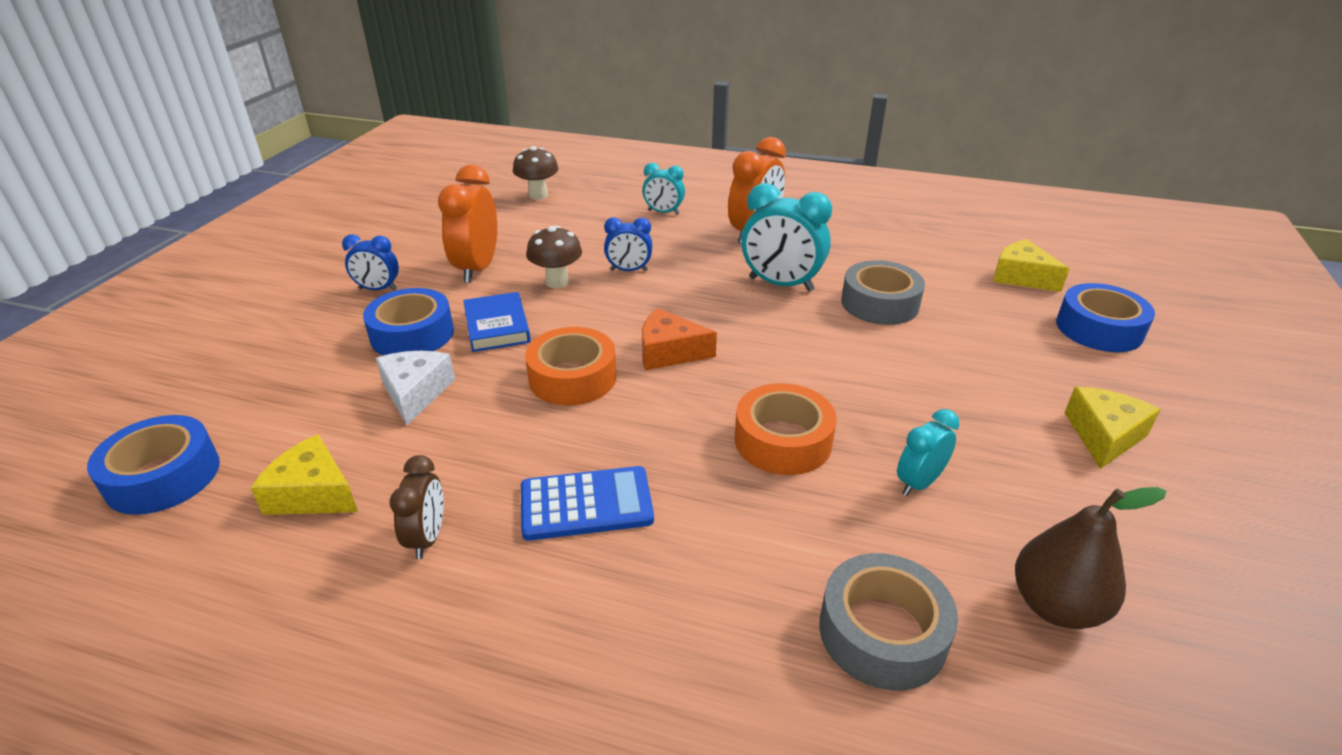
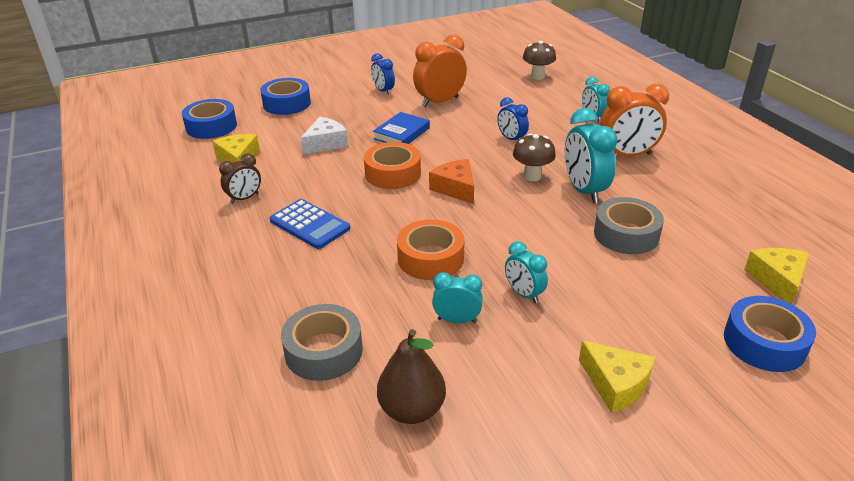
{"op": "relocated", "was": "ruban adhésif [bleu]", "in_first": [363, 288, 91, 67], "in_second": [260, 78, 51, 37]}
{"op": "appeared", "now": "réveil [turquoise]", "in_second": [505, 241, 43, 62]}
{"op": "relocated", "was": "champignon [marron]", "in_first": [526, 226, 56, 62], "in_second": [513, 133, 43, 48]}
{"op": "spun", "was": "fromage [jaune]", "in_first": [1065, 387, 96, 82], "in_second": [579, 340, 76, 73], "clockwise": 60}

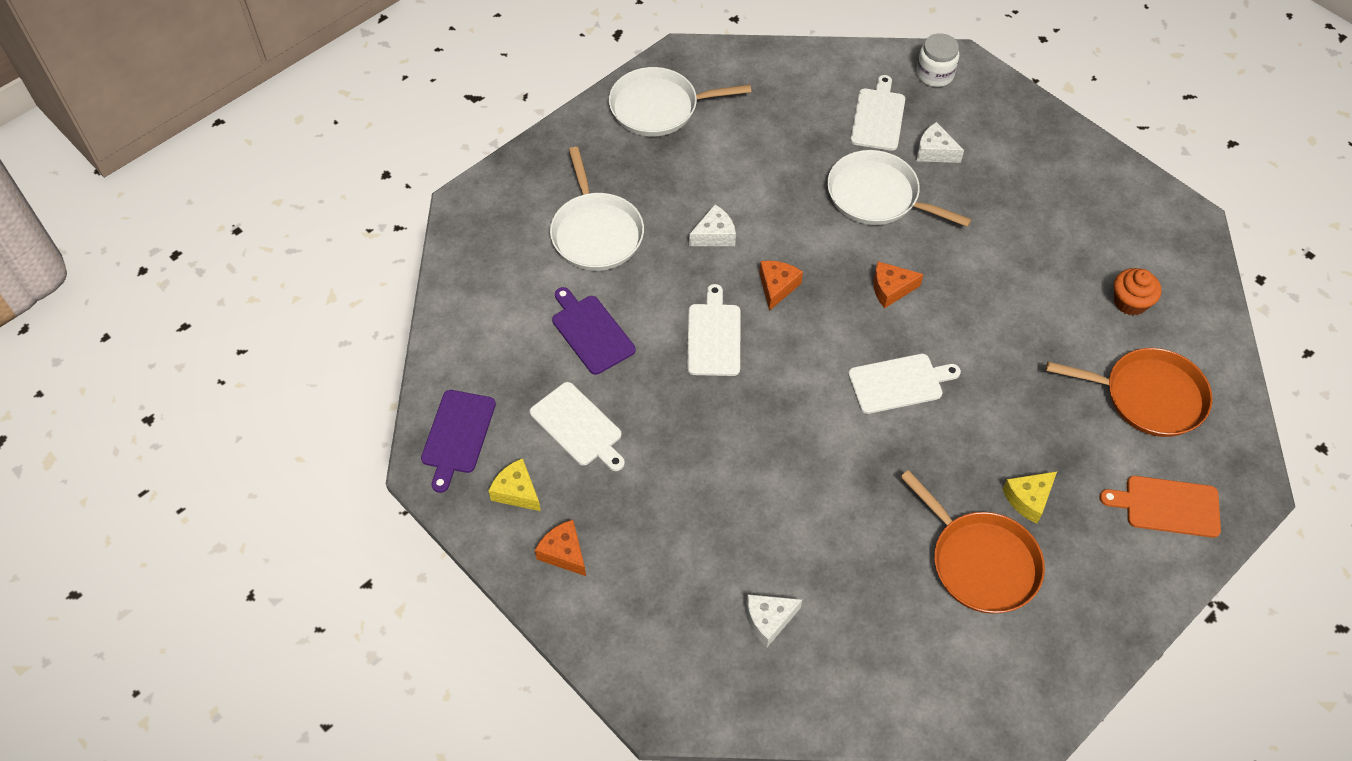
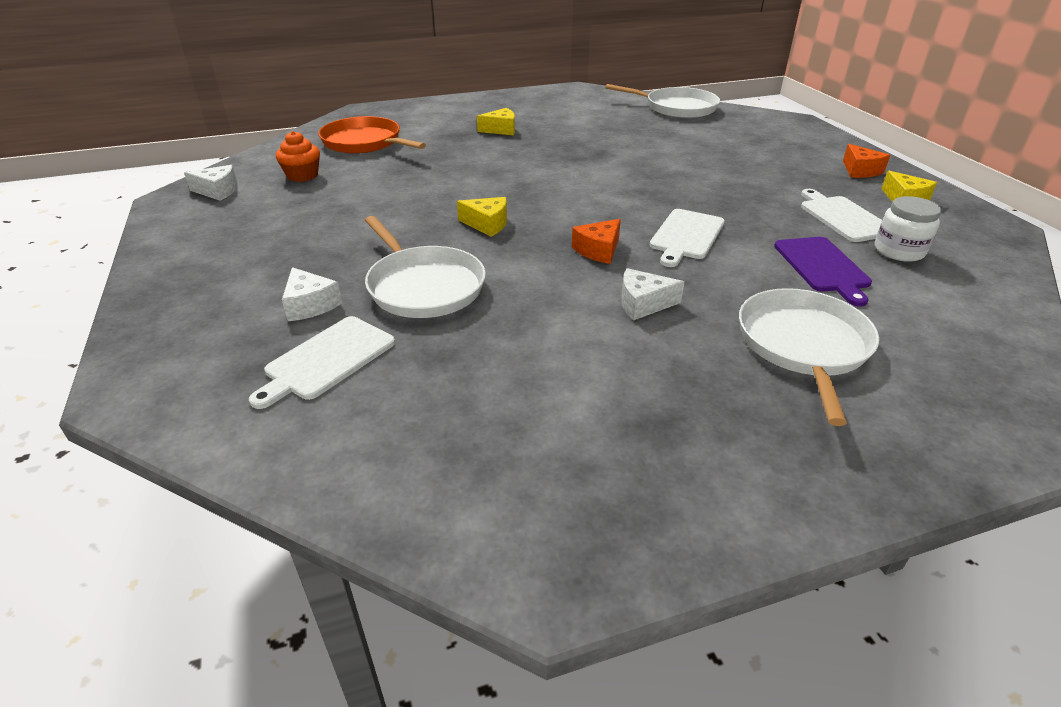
{"op": "relocated", "was": "fromage [blanc]", "in_first": [746, 594, 56, 54], "in_second": [184, 165, 54, 36]}
{"op": "colour", "was": "fromage [orange]", "now": "fromage [jaune]", "in_first": [874, 261, 50, 47], "in_second": [457, 197, 50, 40]}
{"op": "relocated", "was": "poêle [blanc]", "in_first": [609, 67, 142, 69], "in_second": [606, 84, 114, 34]}
{"op": "relocated", "was": "bocal [blanc]", "in_first": [916, 33, 43, 54], "in_second": [875, 196, 66, 66]}
{"op": "missing", "was": "planche à découper [violet]", "in_first": [421, 390, 75, 103]}
{"op": "missing", "was": "planche à découper [blanc]", "in_first": [848, 354, 113, 60]}
{"op": "missing", "was": "poêle [orange]", "in_first": [901, 470, 144, 144]}
{"op": "missing", "was": "planche à découper [orange]", "in_first": [1099, 476, 122, 62]}

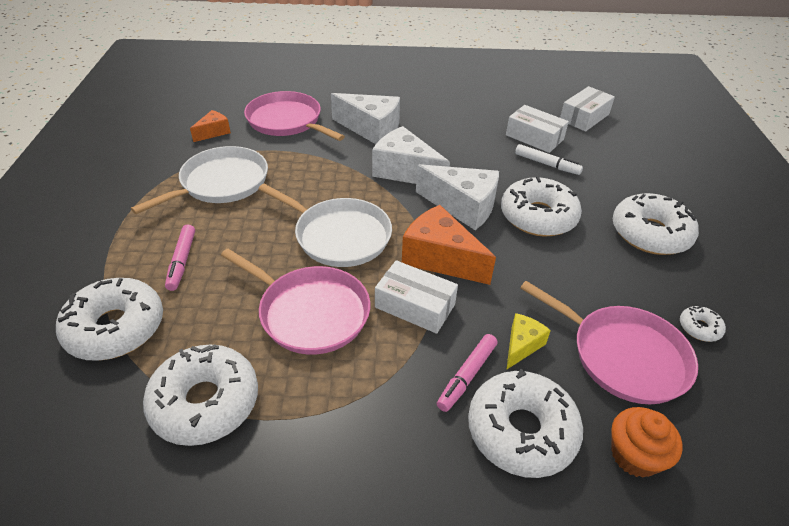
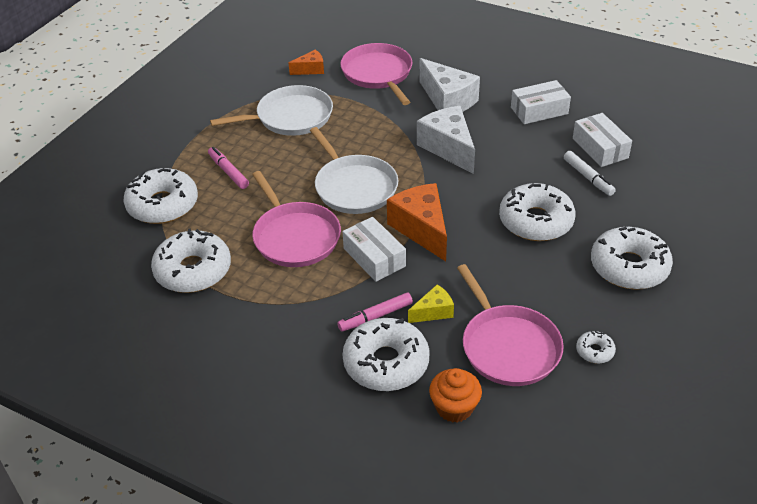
{"op": "spun", "was": "feutre [rose]", "in_first": [165, 224, 30, 67], "in_second": [208, 147, 41, 42], "clockwise": 120}
{"op": "relocated", "was": "boîte [blanc]", "in_first": [560, 86, 55, 46], "in_second": [511, 80, 60, 44]}
{"op": "missing", "was": "fromage [blanc]", "in_first": [416, 164, 83, 66]}

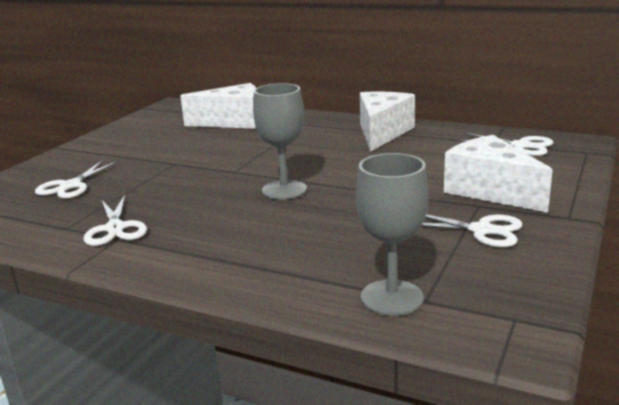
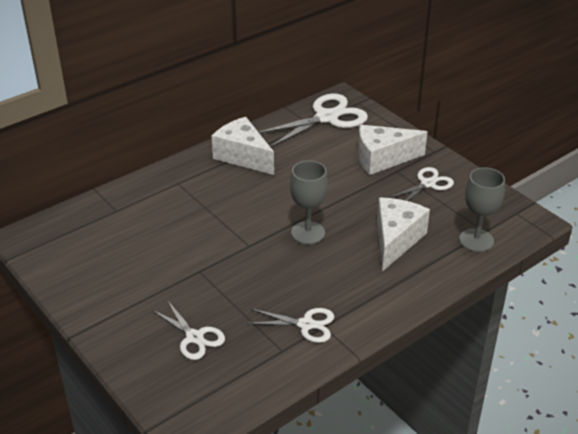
{"op": "size", "was": "ciseaux [blanc]", "in_first": [458, 133, 95, 23], "in_second": [259, 93, 109, 54], "ratio": 1.75}
{"op": "relocated", "was": "fromage [blanc]", "in_first": [180, 83, 76, 46], "in_second": [377, 198, 53, 73]}

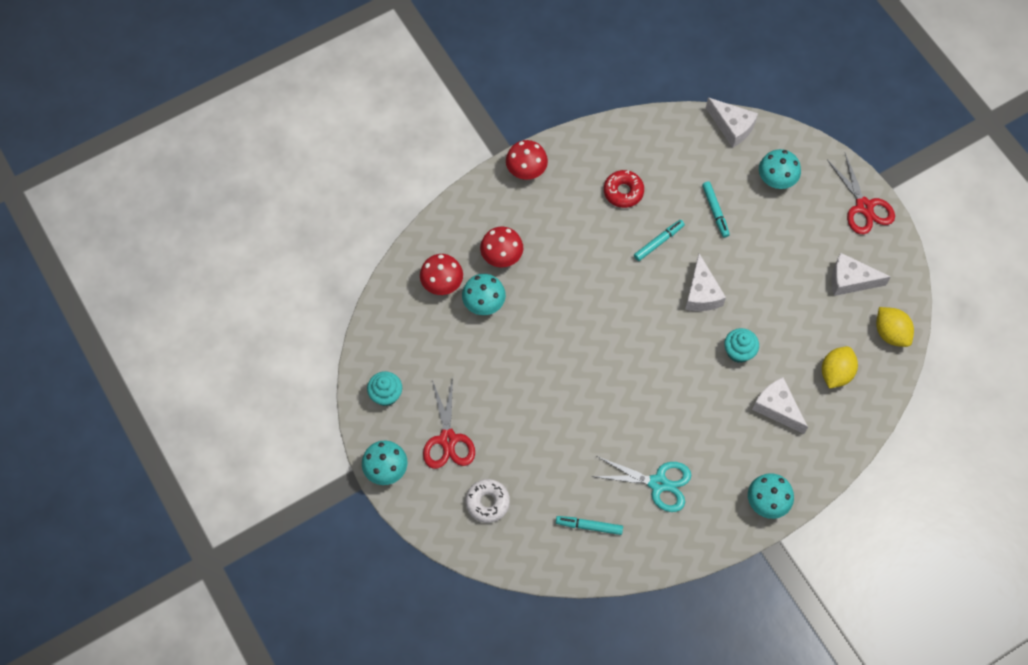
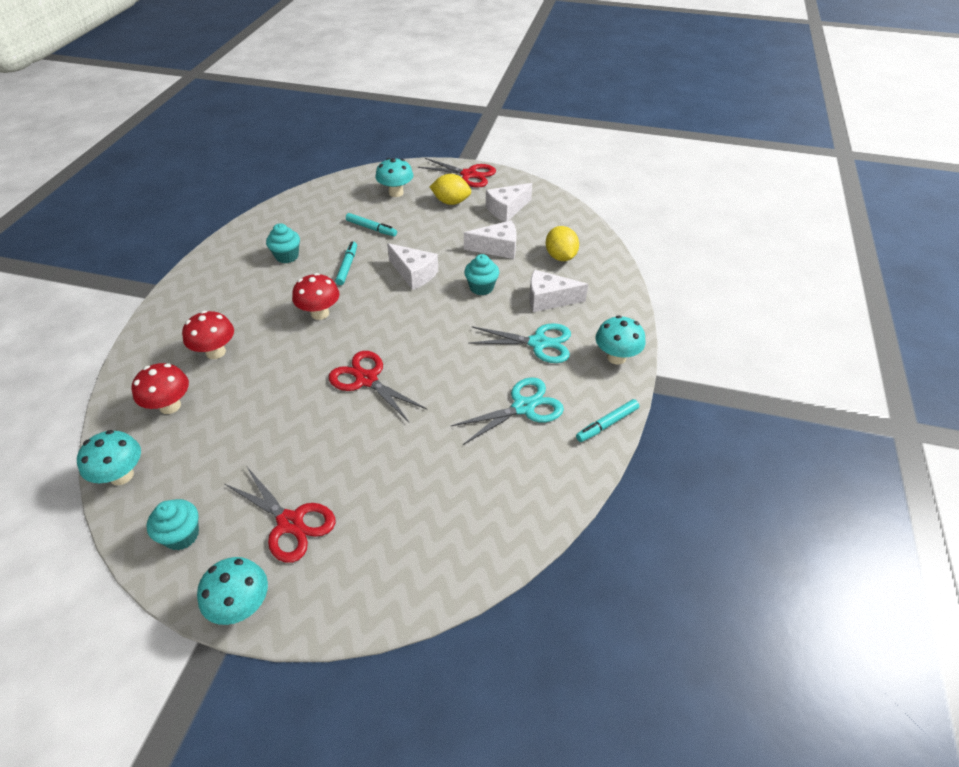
{"op": "relocated", "was": "champignon [turquoise]", "in_first": [462, 274, 44, 41], "in_second": [77, 430, 64, 55]}
{"op": "exchanged", "was": "beignet [rouge]", "now": "muffin [turquoise]", "in_first": [604, 170, 40, 38], "in_second": [266, 223, 34, 40]}
{"op": "relocated", "was": "champignon [rouge]", "in_first": [506, 140, 42, 40], "in_second": [292, 273, 47, 47]}
{"op": "appeared", "now": "ciseaux [rouge]", "in_second": [329, 351, 98, 72]}
{"op": "relocated", "was": "citron [jaune]", "in_first": [876, 307, 38, 40], "in_second": [429, 174, 42, 31]}
{"op": "relocated", "was": "fromage [blanc]", "in_first": [706, 98, 52, 50], "in_second": [464, 220, 53, 39]}
{"op": "appeared", "now": "ciseaux [turquoise]", "in_second": [468, 323, 103, 40]}
{"op": "relocated", "was": "feutre [turquoise]", "in_first": [556, 516, 67, 19], "in_second": [576, 399, 63, 43]}
{"op": "missing", "was": "beignet [blanc]", "in_first": [466, 479, 44, 44]}

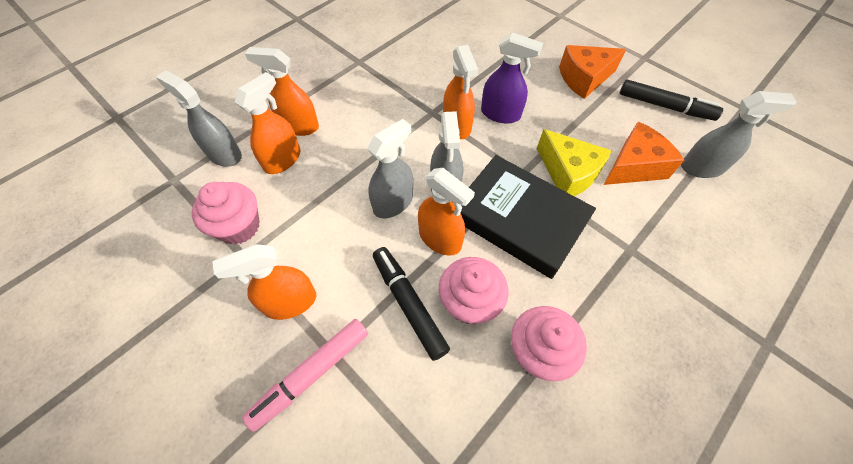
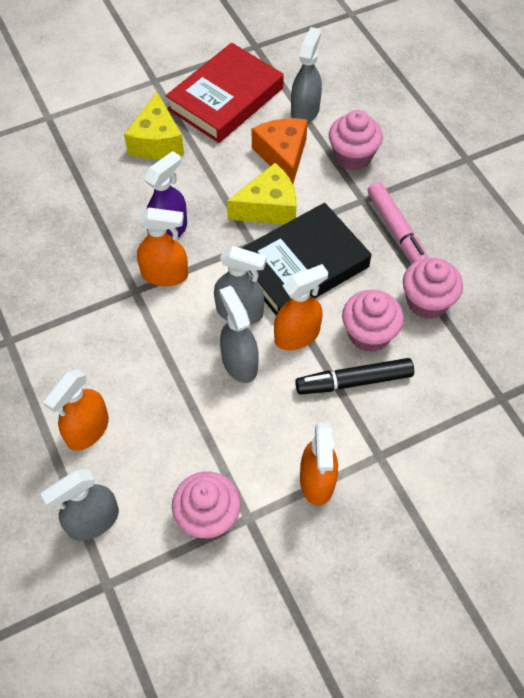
{"op": "colour", "was": "fromage [orange]", "now": "fromage [jaune]", "in_first": [559, 45, 67, 54], "in_second": [124, 92, 60, 67]}
{"op": "exchanged", "was": "feutre [noir]", "now": "livre [rouge]", "in_first": [620, 79, 103, 42], "in_second": [166, 43, 118, 100]}
{"op": "appeared", "now": "muffin [rose]", "in_second": [329, 110, 54, 61]}
{"op": "relocated", "was": "feutre [rose]", "in_first": [242, 319, 126, 113], "in_second": [368, 182, 60, 81]}
{"op": "missing", "was": "vaporisateur [orange]", "in_first": [235, 72, 65, 102]}

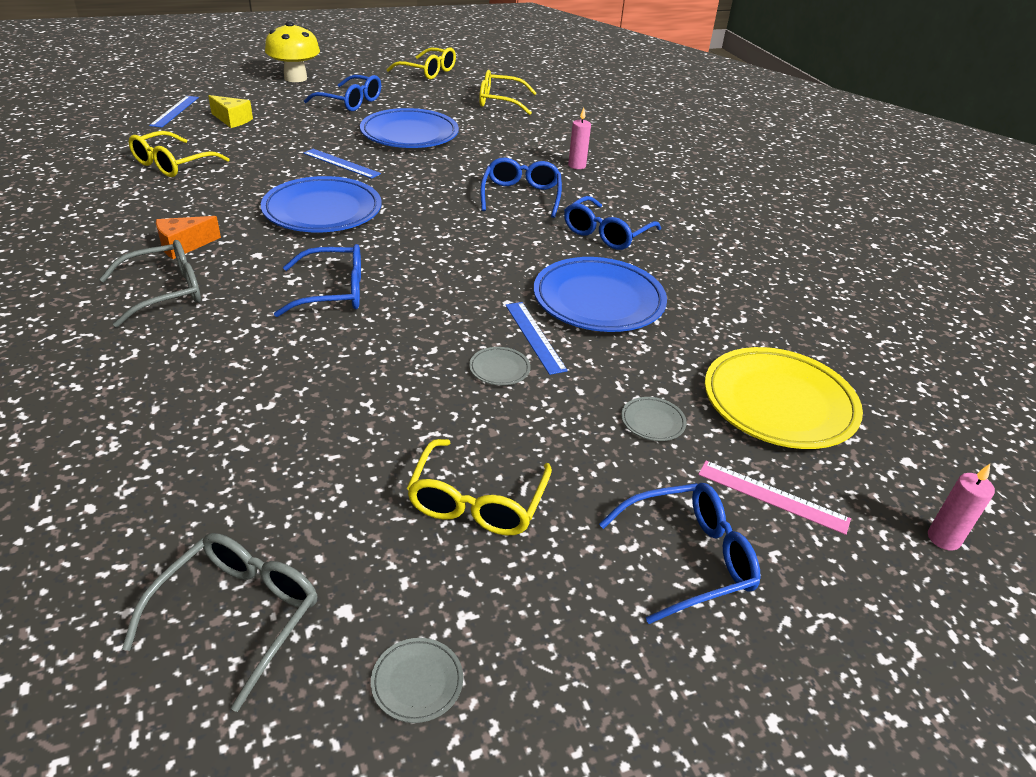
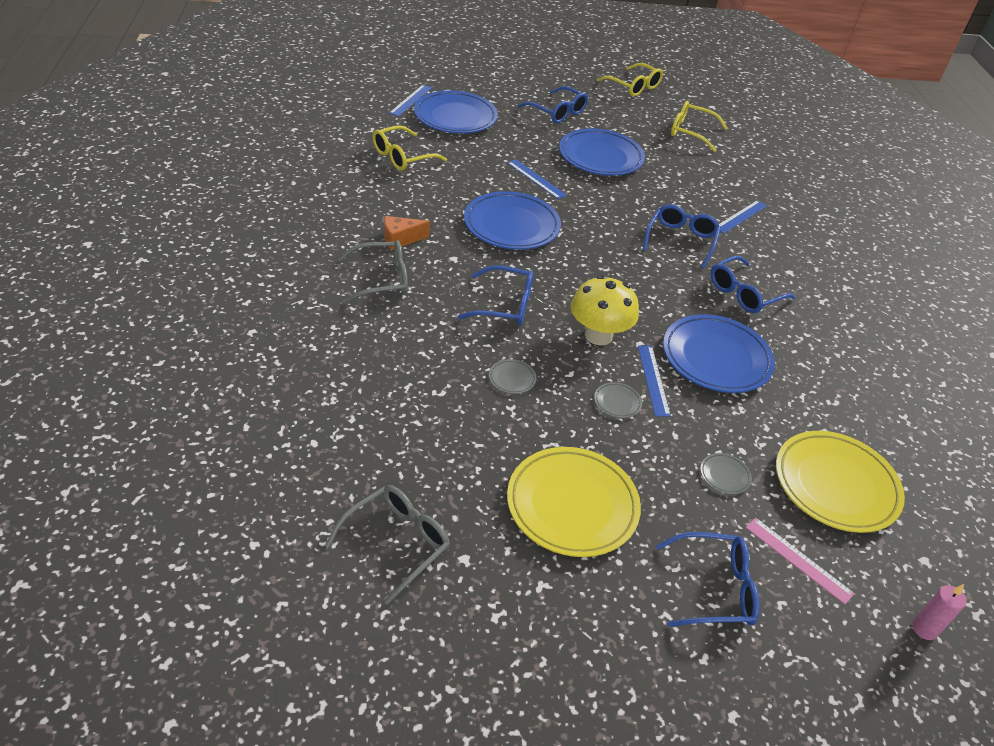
{"op": "exchanged", "was": "fromage [jaune]", "now": "assiette [bleu]", "in_first": [208, 95, 45, 33], "in_second": [414, 90, 84, 44]}
{"op": "relocated", "was": "assiette [gris]", "in_first": [371, 638, 92, 85], "in_second": [489, 359, 47, 35]}
{"op": "exchanged", "was": "lunettes [jaune]", "now": "assiette [jaune]", "in_first": [407, 439, 145, 97], "in_second": [507, 447, 134, 110]}
{"op": "relocated", "was": "champignon [jaune]", "in_first": [265, 21, 55, 61], "in_second": [571, 275, 68, 71]}
{"op": "exchanged", "was": "bougie [rose]", "now": "règle [bleu]", "in_first": [568, 108, 23, 61], "in_second": [719, 200, 48, 34]}

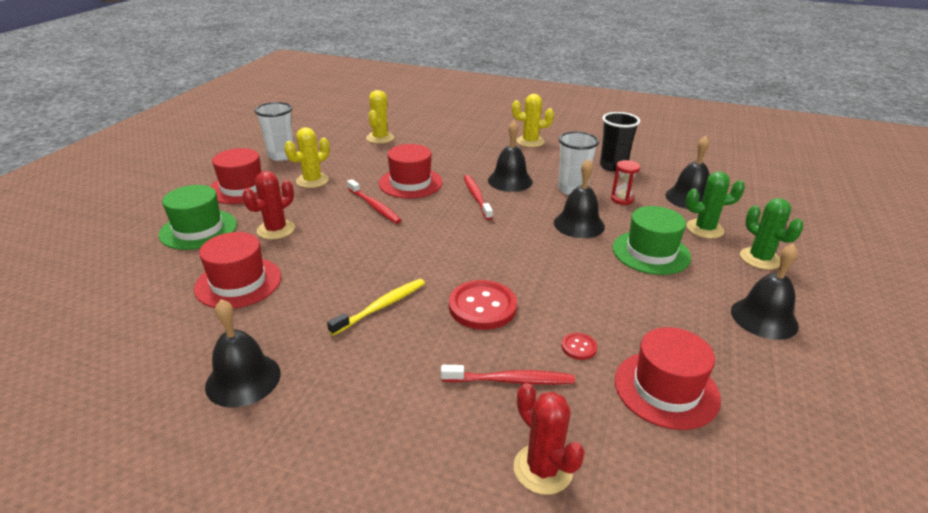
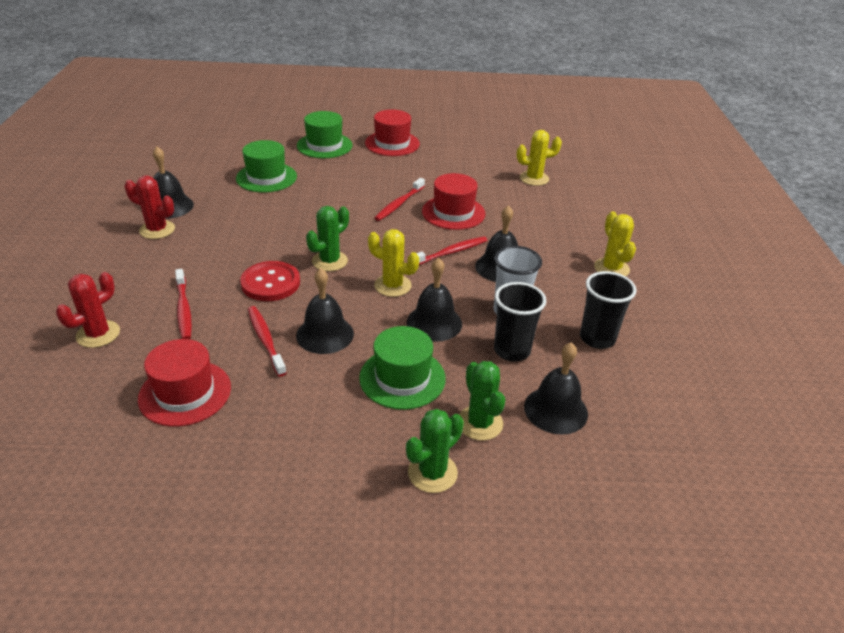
{"op": "relocated", "was": "cactus [rouge]", "in_first": [242, 171, 53, 68], "in_second": [125, 176, 50, 63]}
{"op": "colour", "was": "chapeau [rouge]", "now": "chapeau [vert]", "in_first": [194, 232, 87, 77], "in_second": [236, 140, 61, 53]}
{"op": "appeared", "now": "brosse à dents [rouge]", "in_second": [248, 306, 39, 71]}
{"op": "relocated", "was": "cloche [noir]", "in_first": [731, 244, 68, 96], "in_second": [296, 268, 58, 86]}
{"op": "appeared", "now": "cactus [vert]", "in_second": [306, 206, 43, 65]}
{"op": "relocated", "was": "cactus [jaune]", "in_first": [284, 127, 46, 61], "in_second": [368, 229, 51, 68]}
{"op": "exchanged", "was": "sablier [rouge]", "now": "gobelet [noir]", "in_first": [611, 160, 29, 45], "in_second": [494, 282, 52, 80]}
{"op": "missing", "was": "gobelet [blanc]", "in_first": [254, 102, 40, 59]}
{"op": "missing", "was": "brosse à dents [jaune]", "in_first": [327, 279, 98, 57]}
{"op": "missing", "was": "bouton [rouge]", "in_first": [562, 333, 35, 27]}

